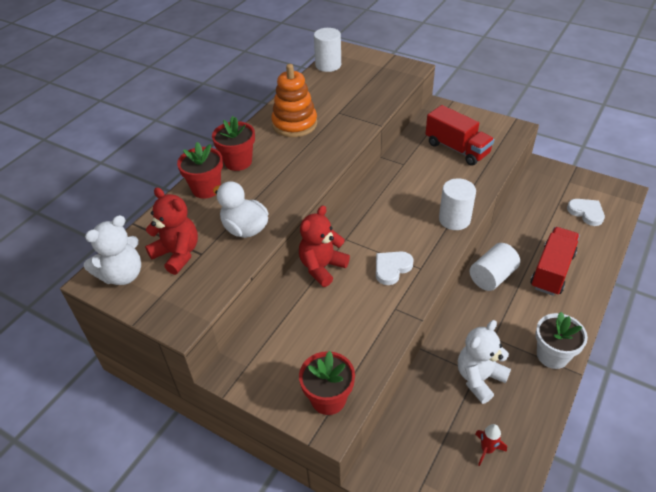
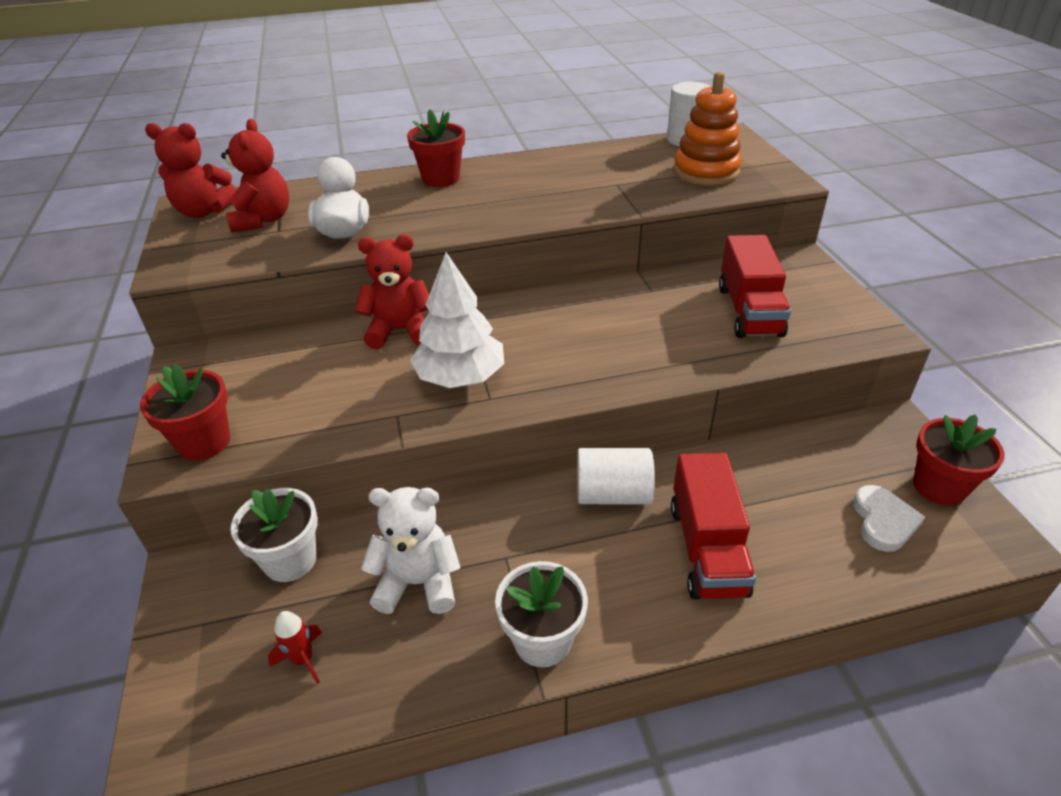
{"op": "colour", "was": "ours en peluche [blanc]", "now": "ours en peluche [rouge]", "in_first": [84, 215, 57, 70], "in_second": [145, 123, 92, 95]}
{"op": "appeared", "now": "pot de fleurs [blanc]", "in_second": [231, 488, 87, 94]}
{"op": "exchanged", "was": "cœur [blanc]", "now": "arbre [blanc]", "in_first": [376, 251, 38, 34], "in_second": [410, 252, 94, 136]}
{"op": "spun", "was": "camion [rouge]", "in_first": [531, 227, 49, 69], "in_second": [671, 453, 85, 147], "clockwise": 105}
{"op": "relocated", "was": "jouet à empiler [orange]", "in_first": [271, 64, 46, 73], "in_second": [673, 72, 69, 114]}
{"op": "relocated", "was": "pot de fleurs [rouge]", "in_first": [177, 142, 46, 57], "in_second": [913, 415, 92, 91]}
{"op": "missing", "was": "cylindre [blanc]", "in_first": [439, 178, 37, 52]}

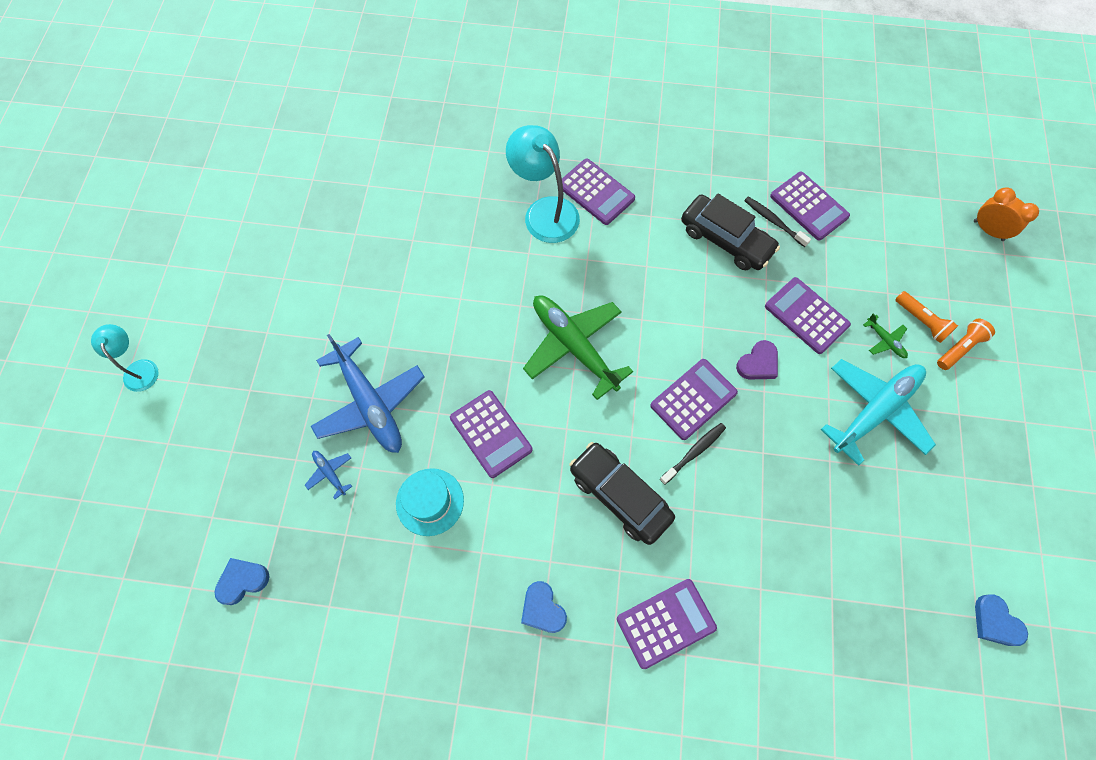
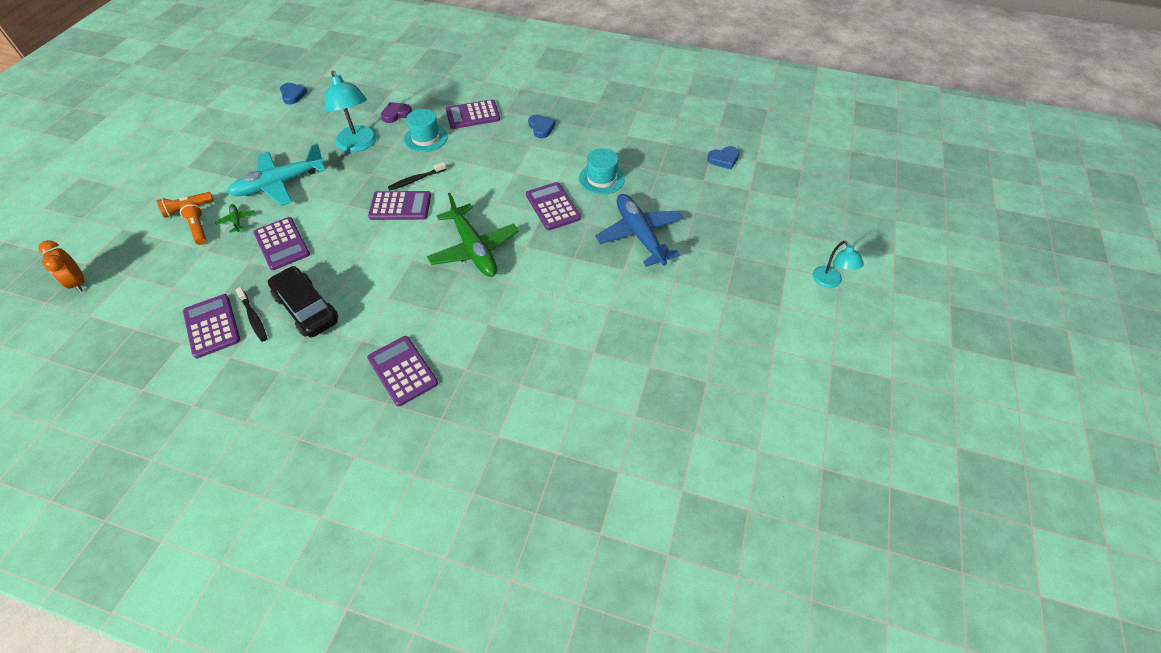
{"op": "relocated", "was": "lampe [turquoise]", "in_first": [506, 125, 74, 118], "in_second": [325, 71, 52, 81]}
{"op": "spun", "was": "calculatrice [violet]", "in_first": [650, 359, 88, 81], "in_second": [368, 191, 63, 29], "clockwise": -150}
{"op": "relocated", "was": "cœur [violet]", "in_first": [736, 340, 42, 40], "in_second": [381, 102, 31, 21]}
{"op": "appeared", "now": "chapeau [turquoise]", "in_second": [404, 109, 44, 43]}
{"op": "missing", "was": "avion [bleu]", "in_first": [305, 451, 47, 48]}
{"op": "missing", "was": "voiture [noir]", "in_first": [569, 442, 106, 103]}

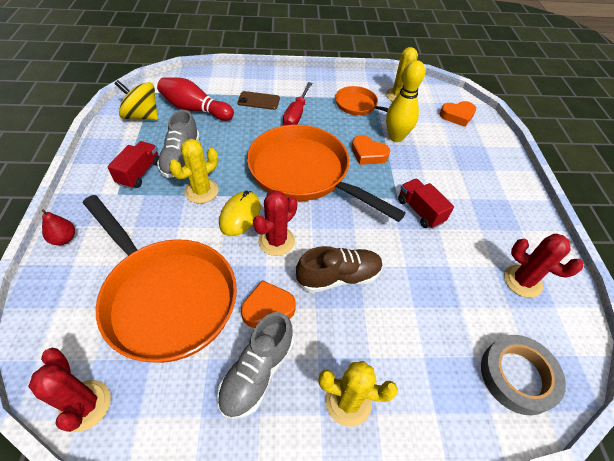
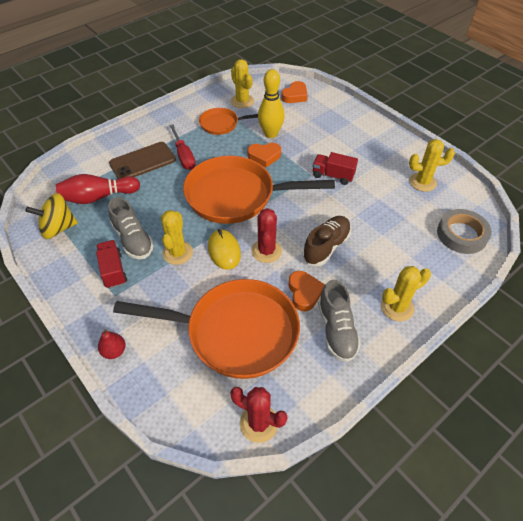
{"op": "size", "was": "téléphone [marron]", "in_first": [237, 91, 43, 19], "in_second": [109, 142, 67, 37], "ratio": 1.57}
{"op": "spun", "was": "cœur [orange]", "in_first": [241, 280, 55, 48], "in_second": [289, 271, 36, 40], "clockwise": 135}
{"op": "colour", "was": "cactus [rouge]", "now": "cactus [jaune]", "in_first": [504, 234, 79, 64], "in_second": [409, 139, 46, 53]}

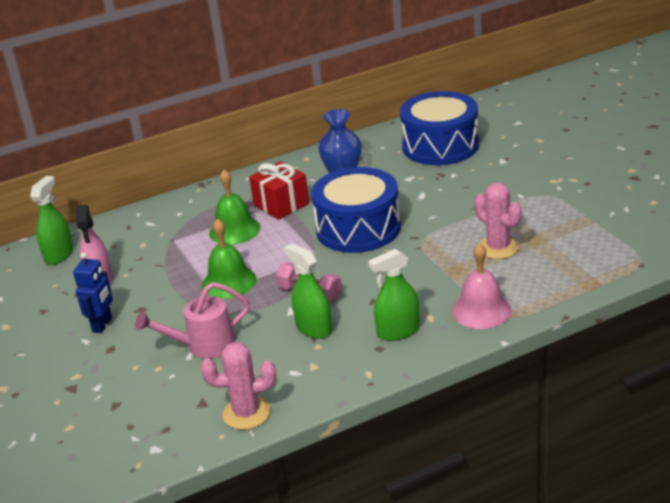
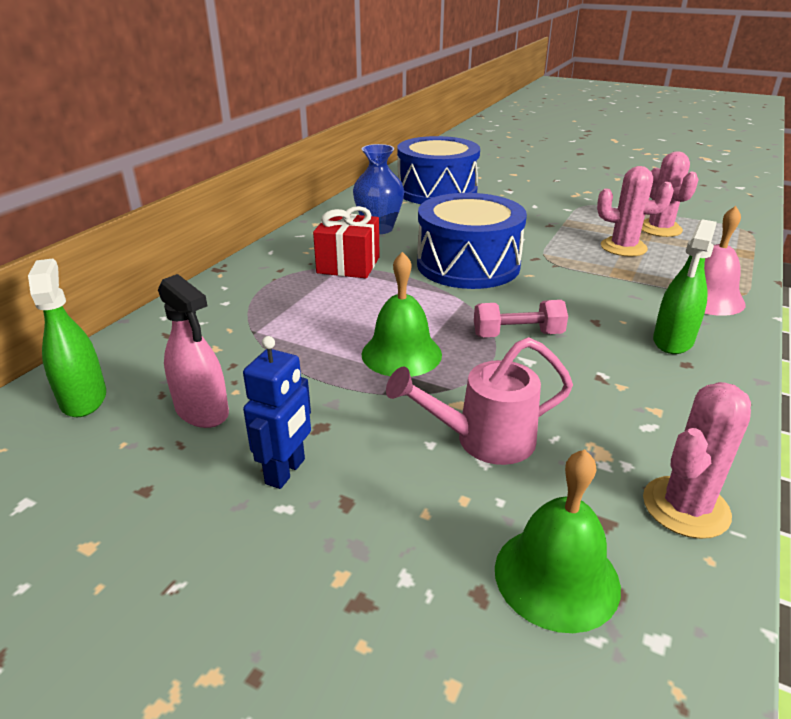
{"op": "spun", "was": "robot [bleu]", "in_first": [73, 252, 40, 81], "in_second": [243, 336, 68, 153], "clockwise": 45}
{"op": "spun", "was": "arrosoir [rose]", "in_first": [135, 282, 115, 76], "in_second": [386, 337, 187, 128], "clockwise": 45}
{"op": "relocated", "was": "cloche [vert]", "in_first": [209, 169, 51, 76], "in_second": [495, 449, 126, 184]}
{"op": "appeared", "now": "cactus [rose]", "in_second": [641, 151, 58, 86]}
{"op": "missing", "was": "vaporisateur [vert]", "in_first": [284, 243, 48, 96]}

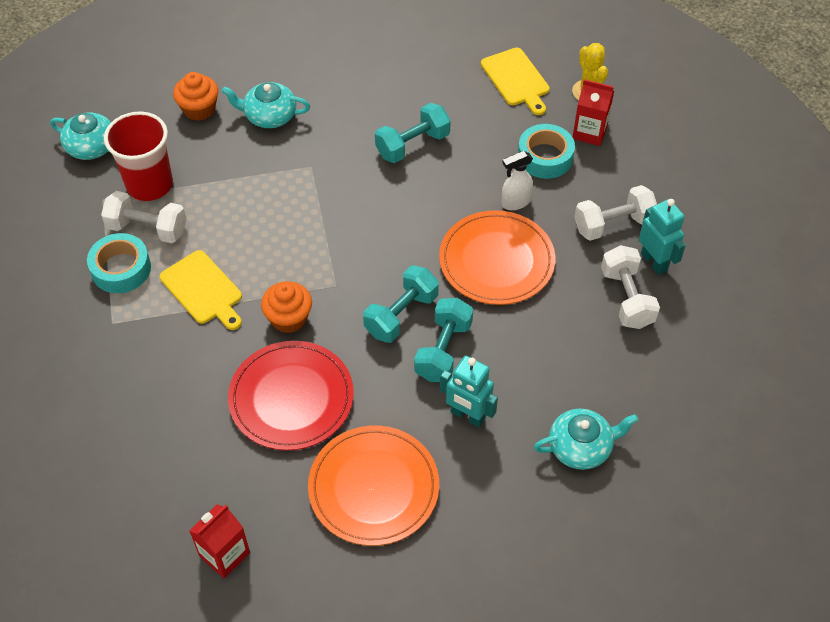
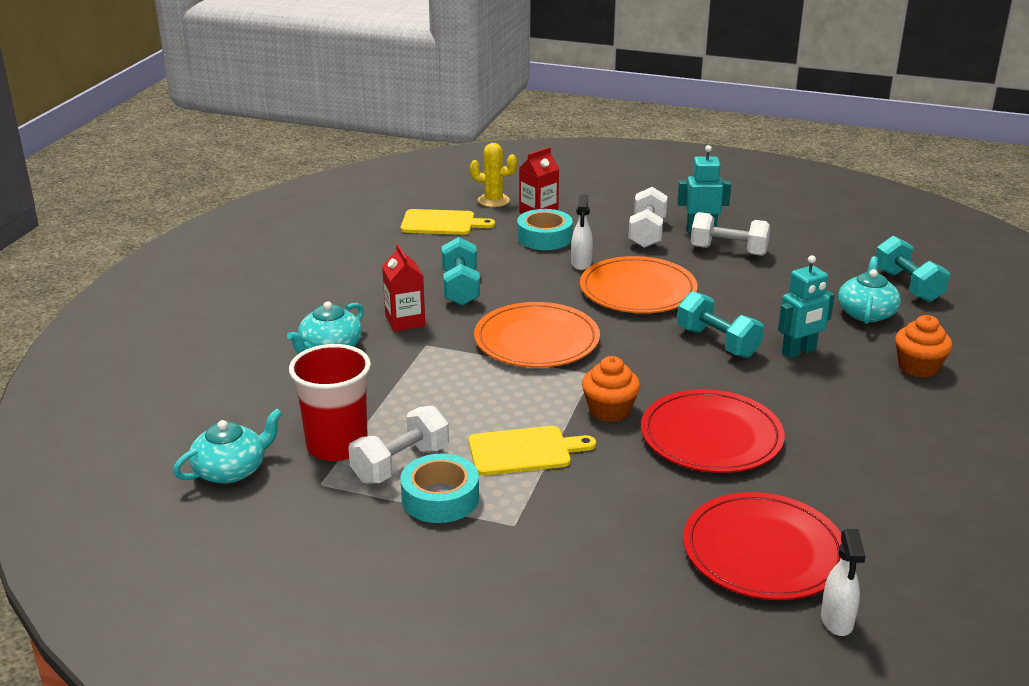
{"op": "relocated", "was": "brique de lait [rouge]", "in_first": [189, 505, 61, 74], "in_second": [382, 244, 43, 88]}
{"op": "relocated", "was": "assiette [orange]", "in_first": [308, 425, 131, 121], "in_second": [474, 302, 126, 66]}
{"op": "appeared", "now": "assiette [rouge]", "in_second": [683, 492, 159, 108]}
{"op": "appeared", "now": "vaporisateur [blanc]", "in_second": [821, 529, 45, 107]}
{"op": "relocated", "was": "haltère [turquoise]", "in_first": [363, 266, 76, 77], "in_second": [876, 236, 74, 66]}
{"op": "relocated", "was": "muffin [orange]", "in_first": [173, 72, 45, 49], "in_second": [895, 315, 57, 63]}

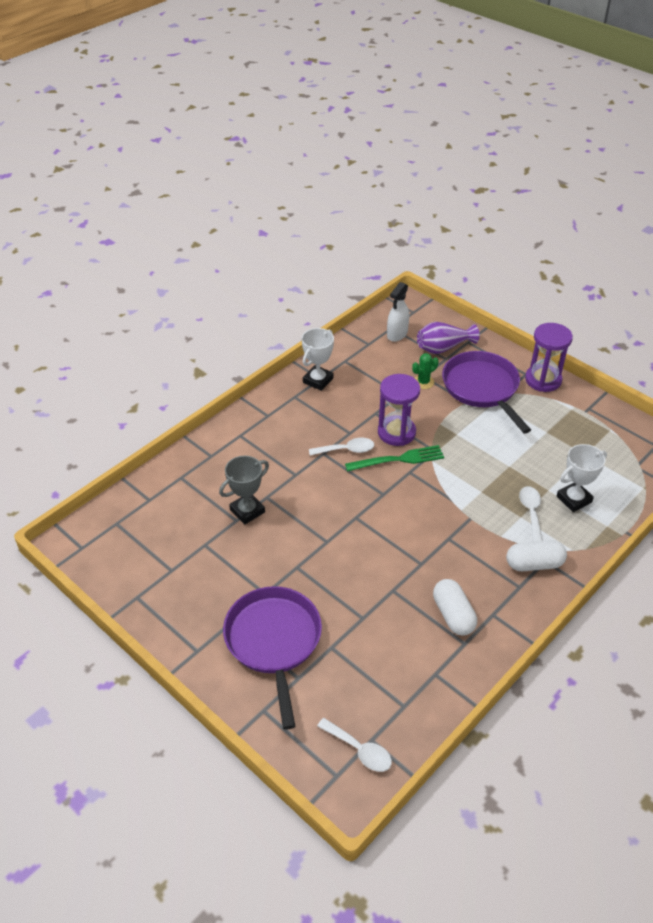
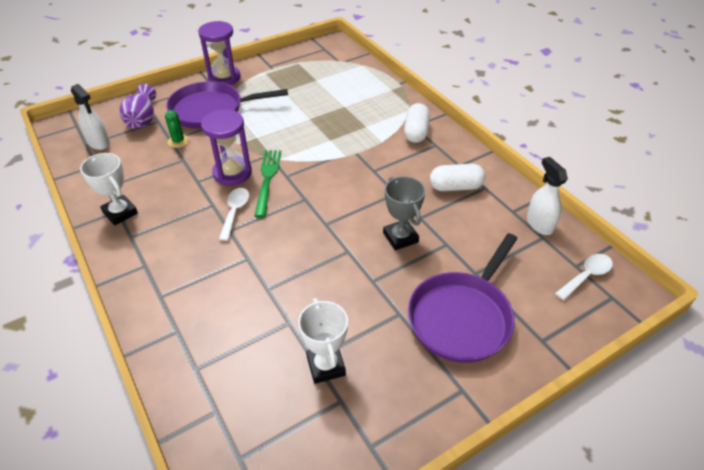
{"op": "relocated", "was": "trophée [blanc]", "in_first": [557, 444, 50, 68], "in_second": [298, 298, 50, 86]}
{"op": "relocated", "was": "trophée [gris]", "in_first": [219, 456, 50, 68], "in_second": [383, 176, 42, 74]}
{"op": "spun", "was": "poêle [violet]", "in_first": [223, 586, 99, 144], "in_second": [408, 233, 109, 130], "clockwise": -60}
{"op": "appeared", "now": "vaporisateur [blanc]", "in_second": [527, 157, 41, 78]}
{"op": "missing", "was": "cuillère [blanc]", "in_first": [519, 486, 24, 56]}

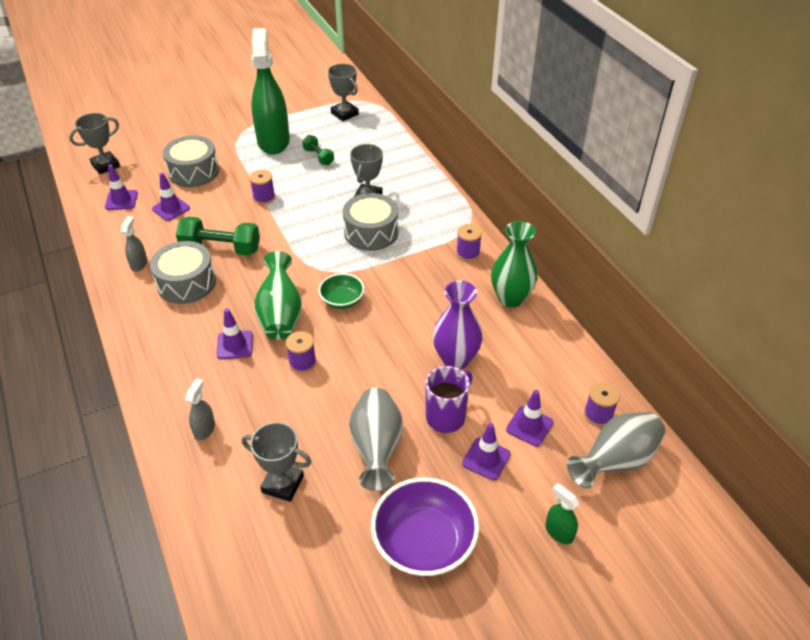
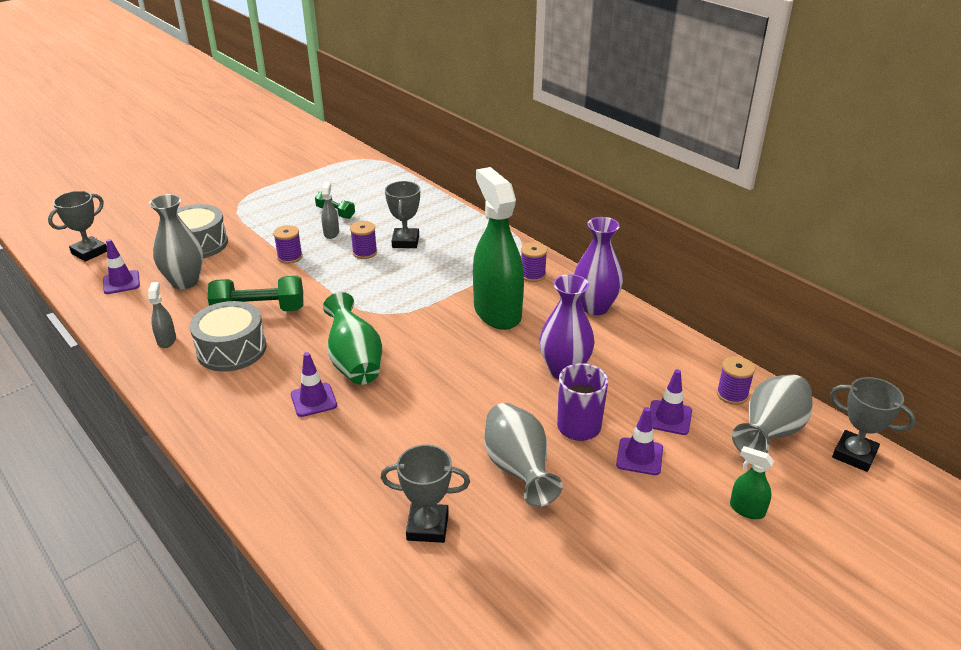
{"op": "exchanged", "was": "cône de chantier [violet]", "now": "vase [gris]", "in_first": [152, 173, 38, 48], "in_second": [149, 194, 54, 95]}
{"op": "relocated", "was": "vaporisateur [gris]", "in_first": [185, 378, 30, 62], "in_second": [321, 182, 18, 57]}
{"op": "relocated", "was": "bobine [violet]", "in_first": [286, 331, 30, 42], "in_second": [350, 221, 27, 38]}
{"op": "relocated", "was": "vaporisateur [vert]", "in_first": [251, 28, 39, 126], "in_second": [473, 167, 51, 163]}
{"op": "colour", "was": "vase [vert]", "now": "vase [violet]", "in_first": [491, 221, 47, 86], "in_second": [574, 217, 49, 98]}
{"op": "relocated", "was": "trophée [gris]", "in_first": [328, 64, 31, 57], "in_second": [830, 377, 86, 95]}
{"op": "missing", "was": "bol [vert]", "in_first": [318, 273, 47, 36]}
{"op": "missing", "was": "tambour [gris]", "in_first": [343, 193, 55, 58]}
{"op": "missing", "was": "bol [violet]", "in_first": [371, 477, 108, 100]}

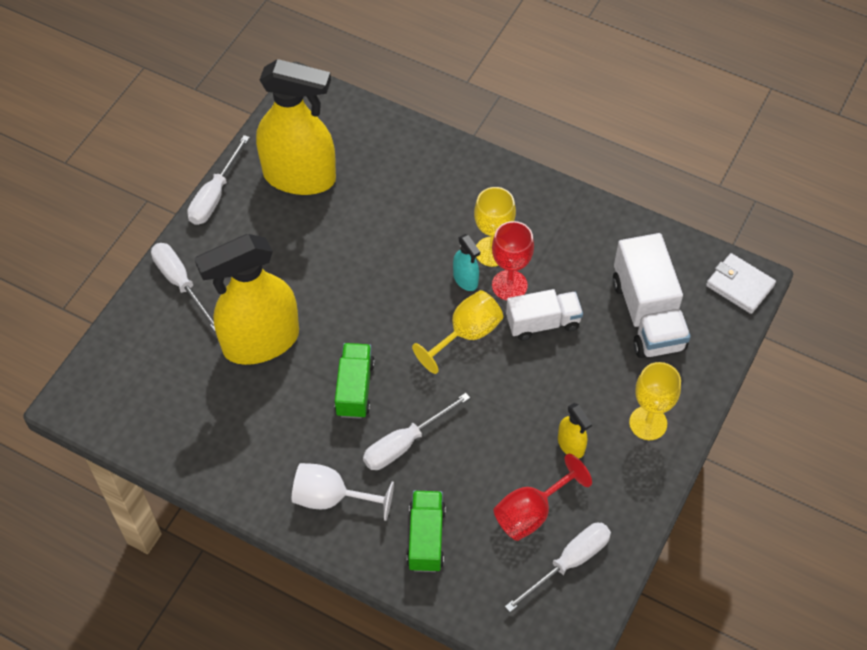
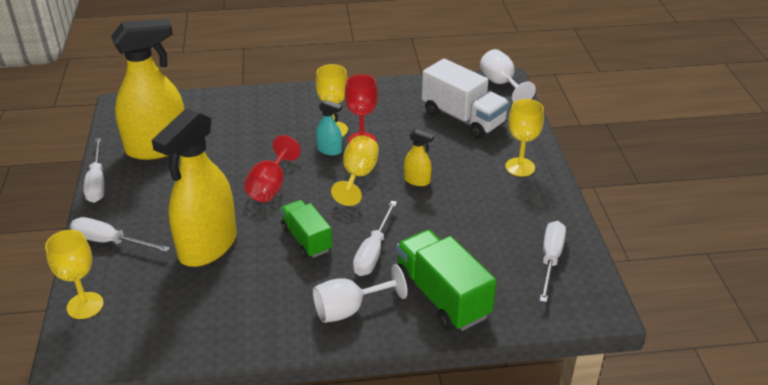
{"op": "appeared", "now": "verre à pied [jaune]", "in_second": [45, 230, 59, 89]}
{"op": "relocated", "was": "verre à pied [rouge]", "in_first": [494, 454, 98, 87], "in_second": [244, 135, 57, 67]}
{"op": "size", "was": "camion [vert]", "in_first": [407, 490, 39, 82], "in_second": [396, 230, 100, 101], "ratio": 1.57}
{"op": "relocated", "was": "vaporisateur [jaune]", "in_first": [558, 403, 34, 56], "in_second": [404, 129, 30, 57]}
{"op": "exchanged", "was": "portefeuille [blanc]", "now": "verre à pied [blanc]", "in_first": [706, 253, 70, 61], "in_second": [480, 49, 56, 54]}
{"op": "missing", "was": "camion [blanc]", "in_first": [506, 289, 77, 52]}

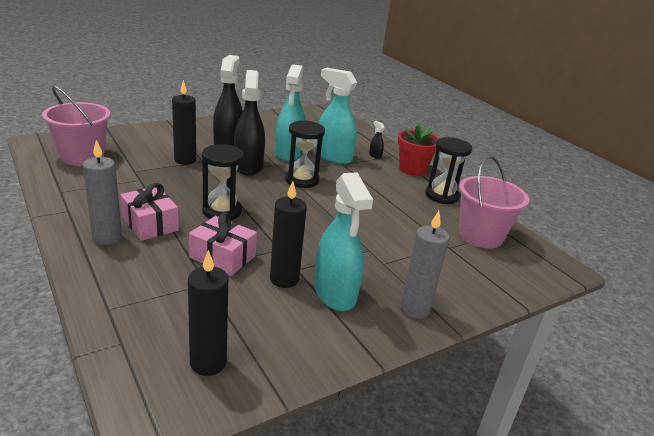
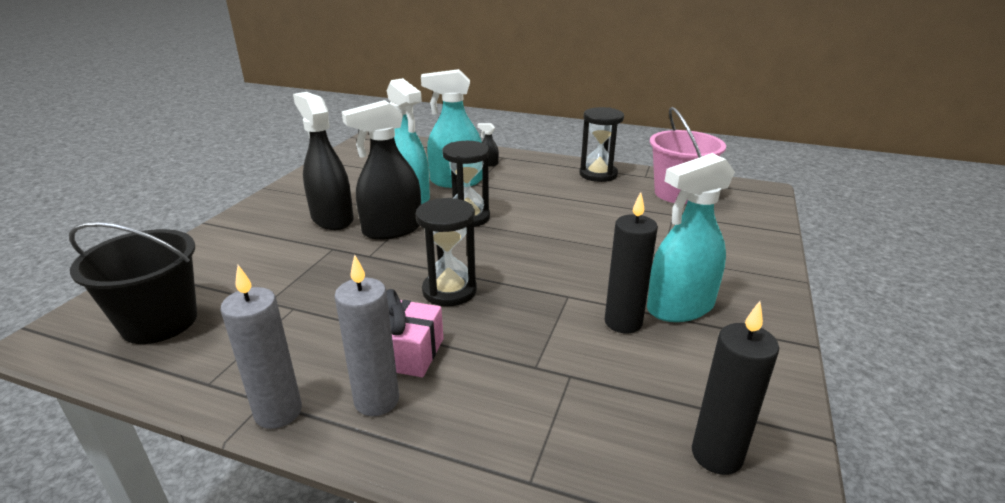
{"op": "colour", "was": "seau [rose]", "now": "seau [noir]", "in_first": [42, 85, 68, 81], "in_second": [69, 222, 128, 122]}
{"op": "relocated", "was": "bougie [gris]", "in_first": [400, 211, 50, 108], "in_second": [220, 265, 82, 164]}
{"op": "spun", "was": "vaporisateur [noir]", "in_first": [234, 70, 31, 105], "in_second": [342, 100, 79, 140], "clockwise": -75}
{"op": "spun", "was": "vaporisateur [turquoise]", "in_first": [314, 172, 59, 139], "in_second": [647, 153, 88, 169], "clockwise": 120}
{"op": "missing", "was": "bougie [noir]", "in_first": [172, 80, 24, 85]}
{"op": "missing", "was": "cadeau [rose]", "in_first": [189, 212, 68, 64]}
{"op": "missing", "was": "pot de fleurs [rouge]", "in_first": [398, 123, 41, 53]}

